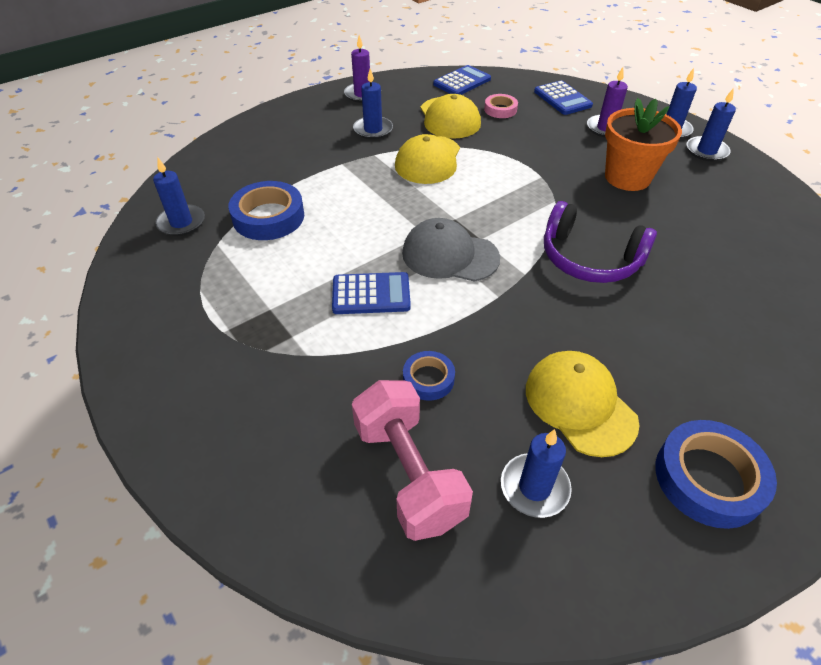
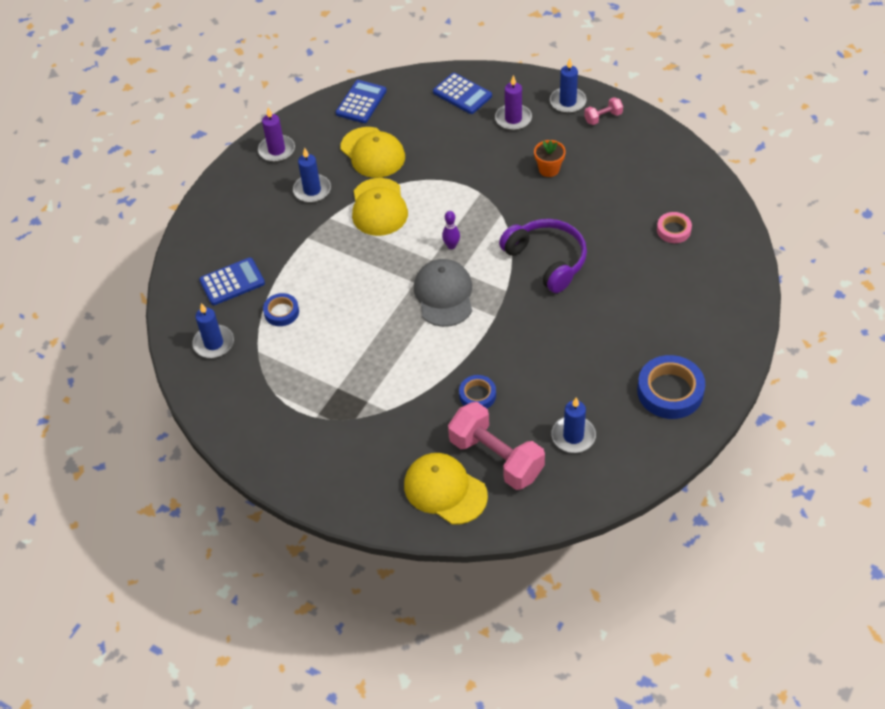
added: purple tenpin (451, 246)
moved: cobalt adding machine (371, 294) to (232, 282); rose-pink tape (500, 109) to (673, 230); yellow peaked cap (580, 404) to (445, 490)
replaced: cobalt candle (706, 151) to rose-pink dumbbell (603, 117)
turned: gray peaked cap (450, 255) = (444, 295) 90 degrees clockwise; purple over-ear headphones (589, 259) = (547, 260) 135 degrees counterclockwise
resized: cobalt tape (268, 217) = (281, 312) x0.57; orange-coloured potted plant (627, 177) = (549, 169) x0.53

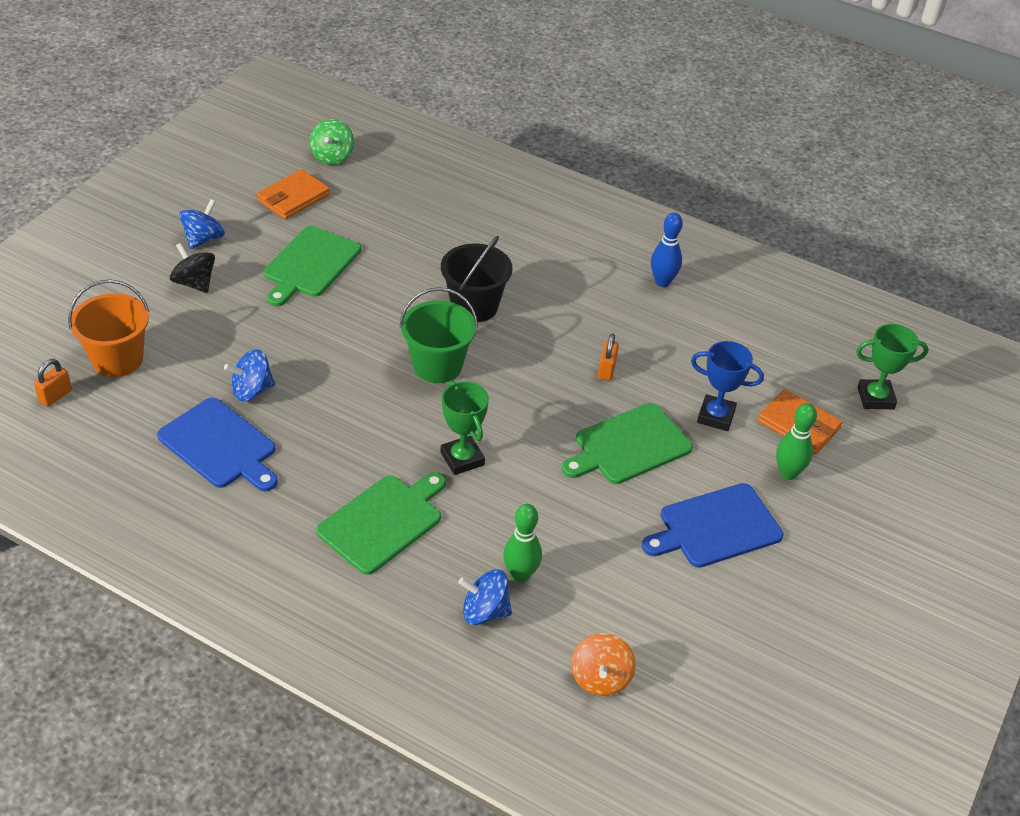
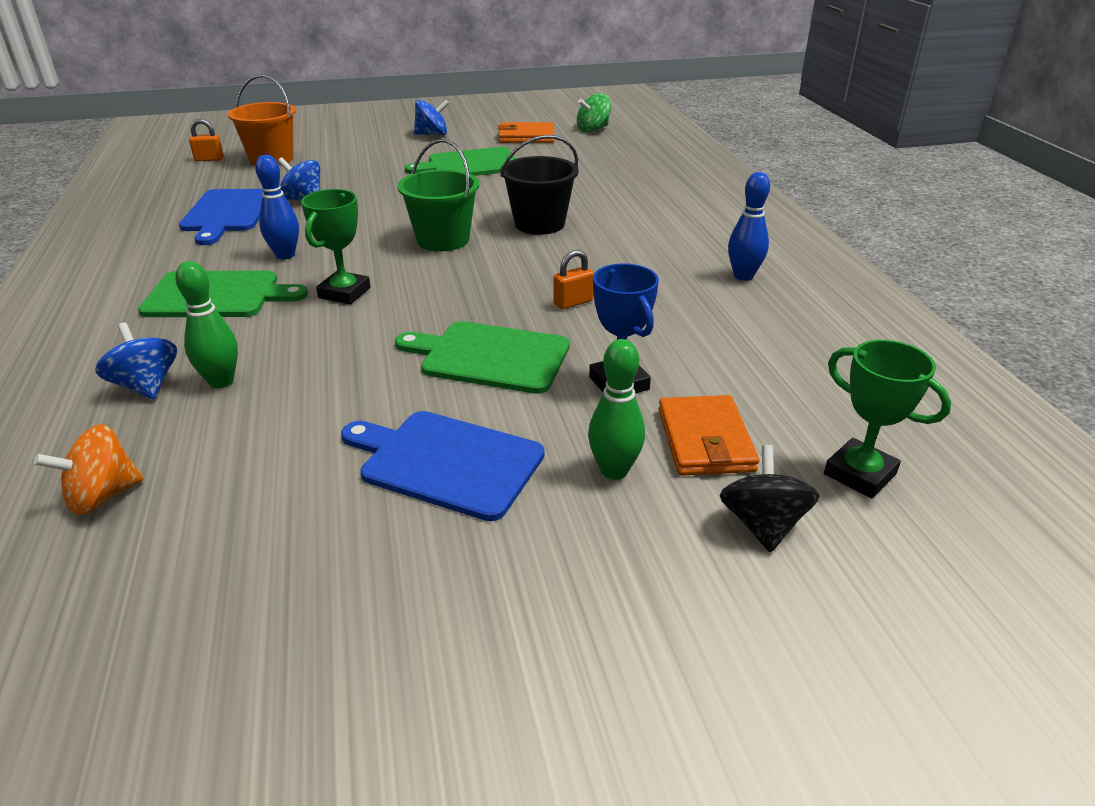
added: cobalt tenpin (285, 255)
moved: jet-black spinning top (194, 283) to (762, 524)

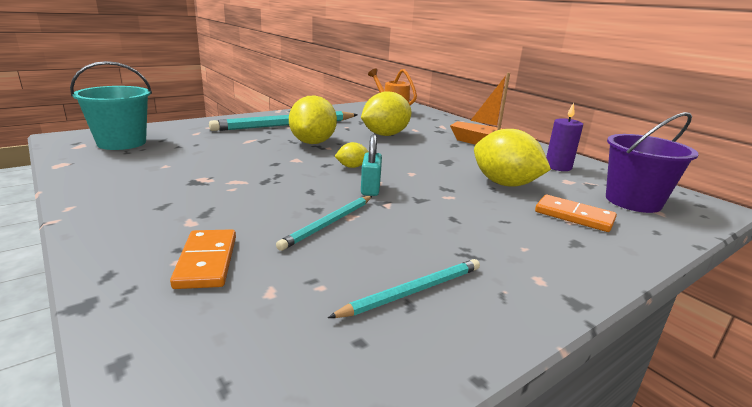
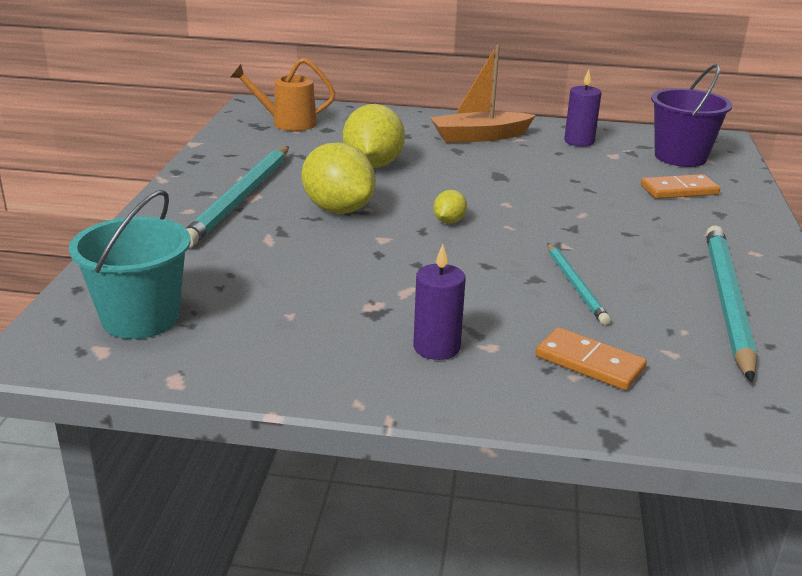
removed: aqua lock (370, 189); yellow lemon (504, 184)
added: purple candle (436, 347)
resized: aqua pencil (413, 291) = (726, 301) x1.80

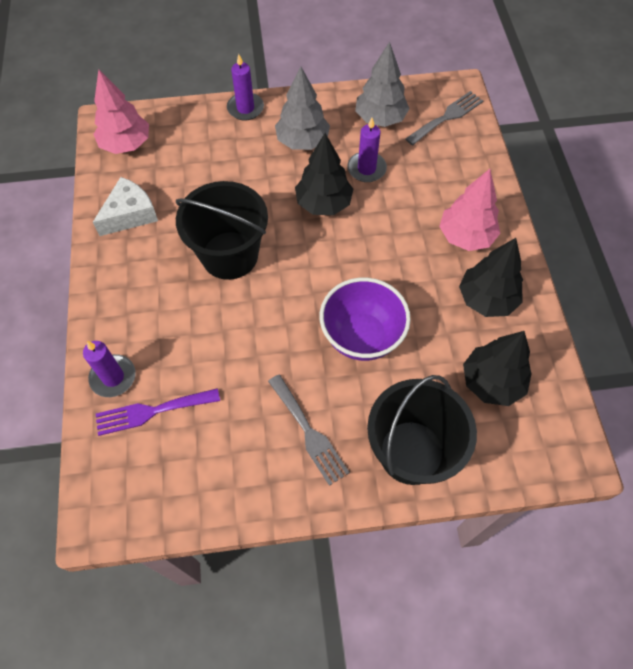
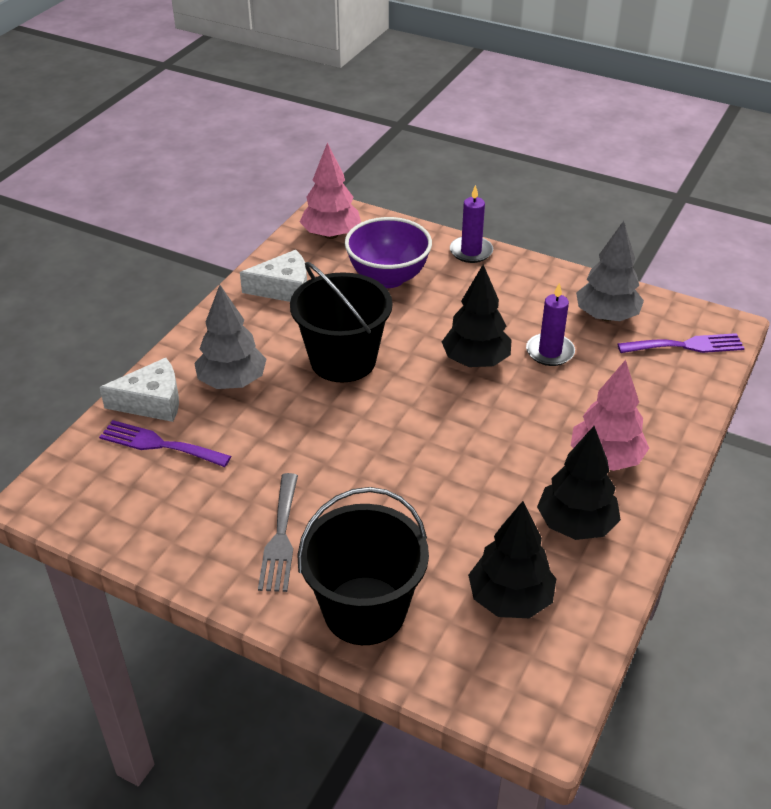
moved: gray toy tree (302, 141) to (232, 382); purple bowl (362, 337) to (388, 278)
replaced: purple candle (113, 377) to white cheese wedge (152, 402)
recoloured: gray fork (447, 117) to purple fork (686, 345)

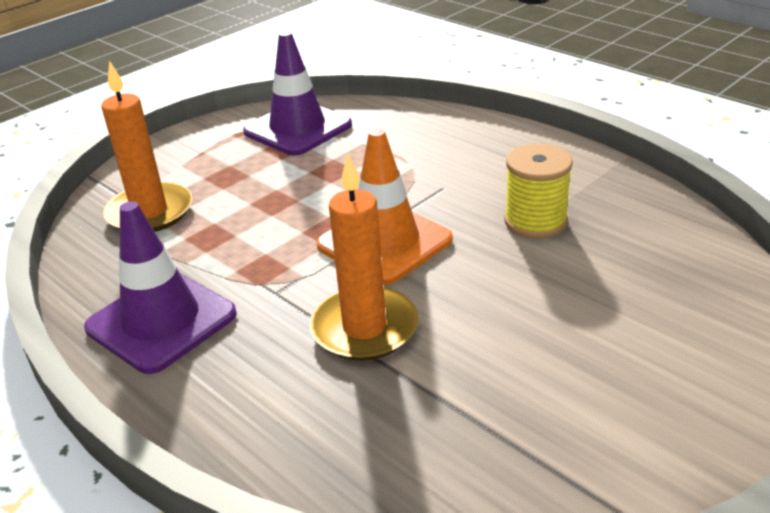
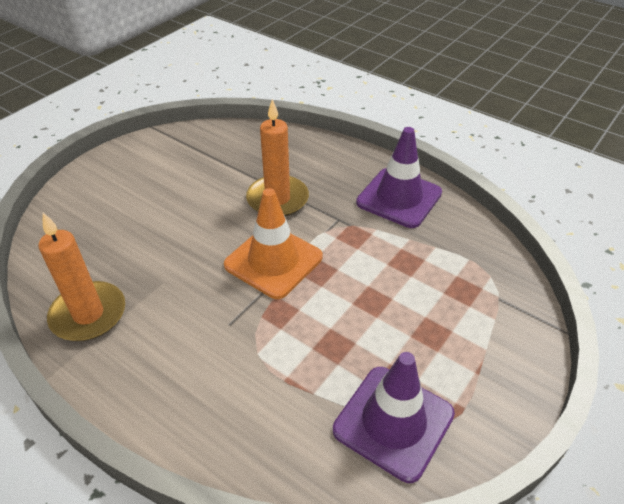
removed: yellow spool (535, 221)
moved: orange-coloured candle (150, 212) to (88, 314)

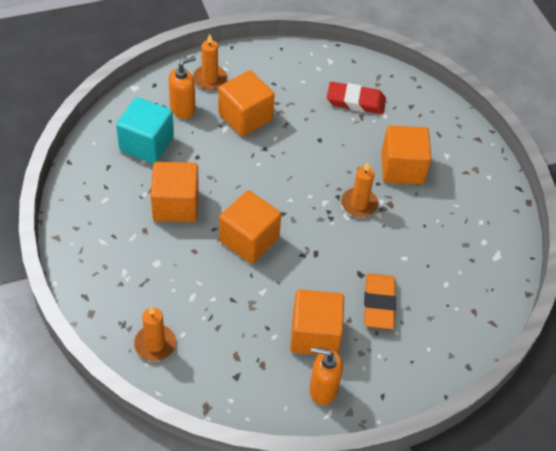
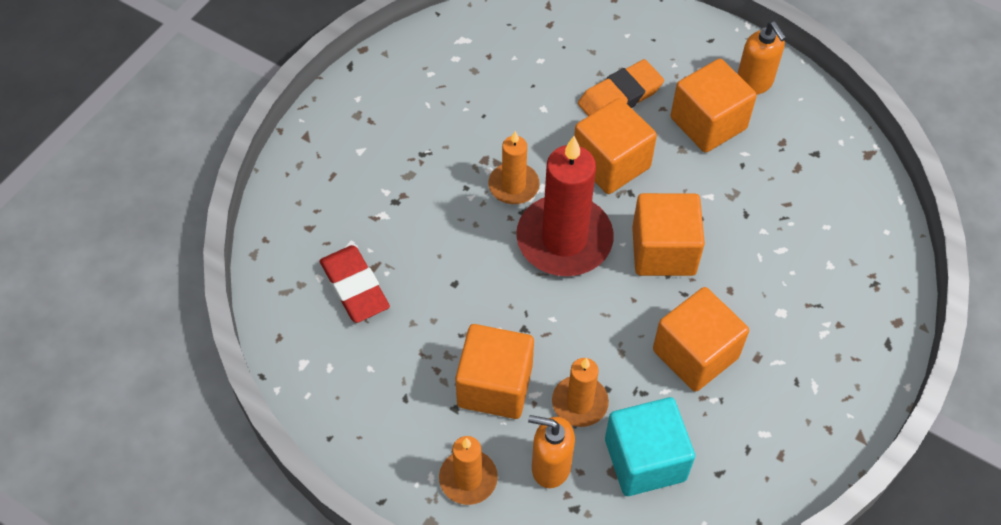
added: scarlet candle (564, 239)
moved: orange-coloured candle (155, 344) to (579, 403); orange-coloured cube (402, 168) to (611, 163)

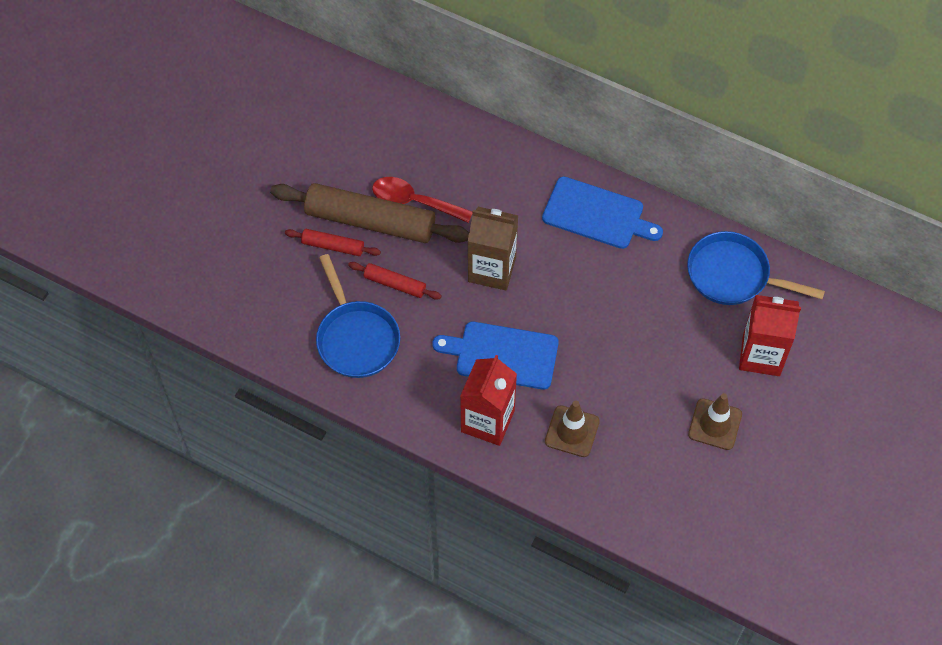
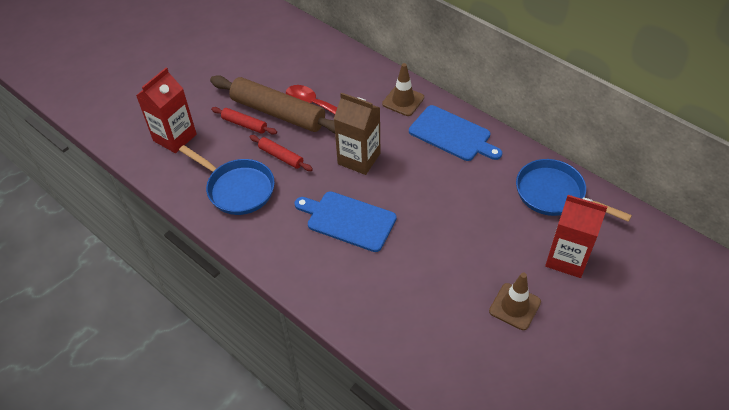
moved: scarlet milk carton (487, 421) to (175, 137); brown safety cone (572, 431) to (403, 101)
turned: cobalt skillet (356, 338) = (237, 189) 45 degrees counterclockwise

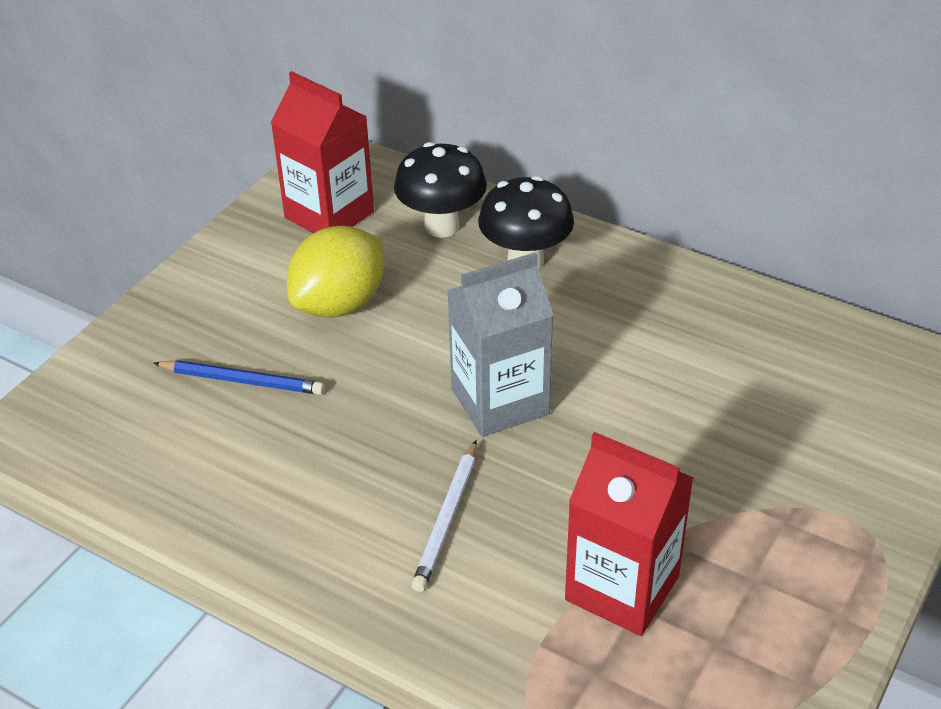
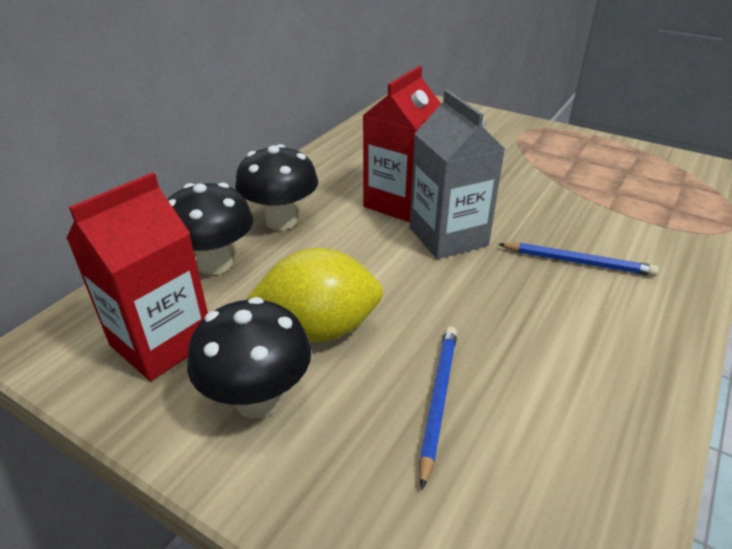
added: jet-black fungus (258, 400)
moved: scarlet milk carton (622, 588) to (400, 202)
recoloured: white pencil (447, 518) to cobalt pencil (577, 262)
turned: yellow lemon (339, 304) = (319, 328) 45 degrees counterclockwise

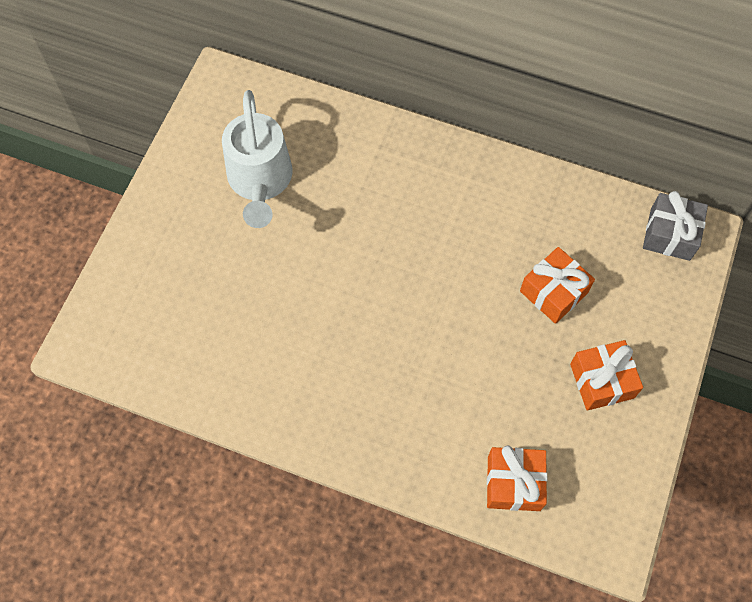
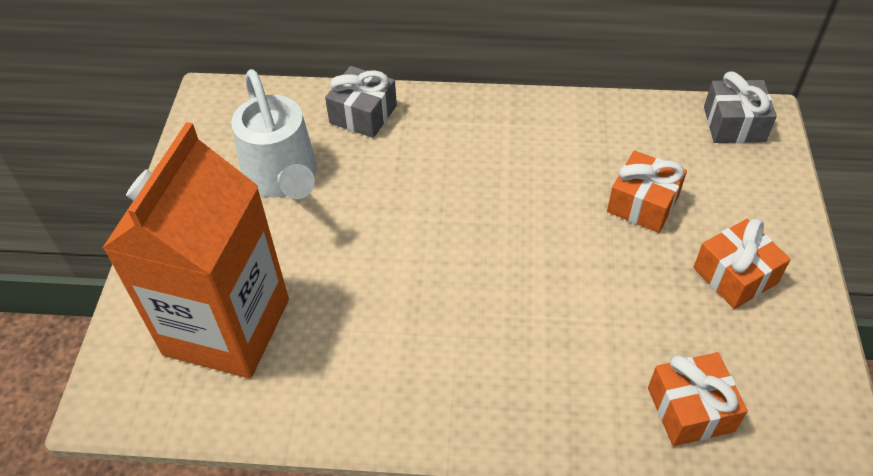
added: orange-coloured milk carton (227, 327); gray wrapped gift (363, 114)

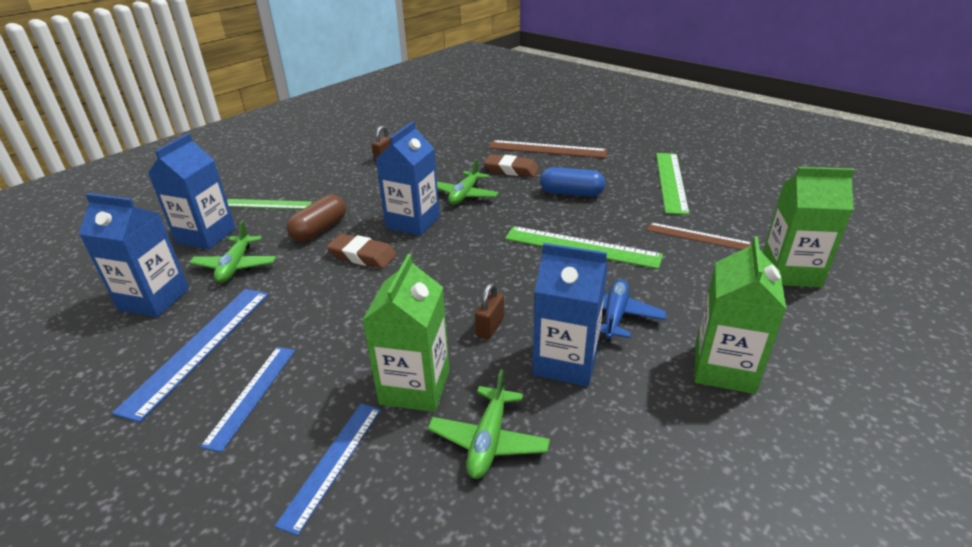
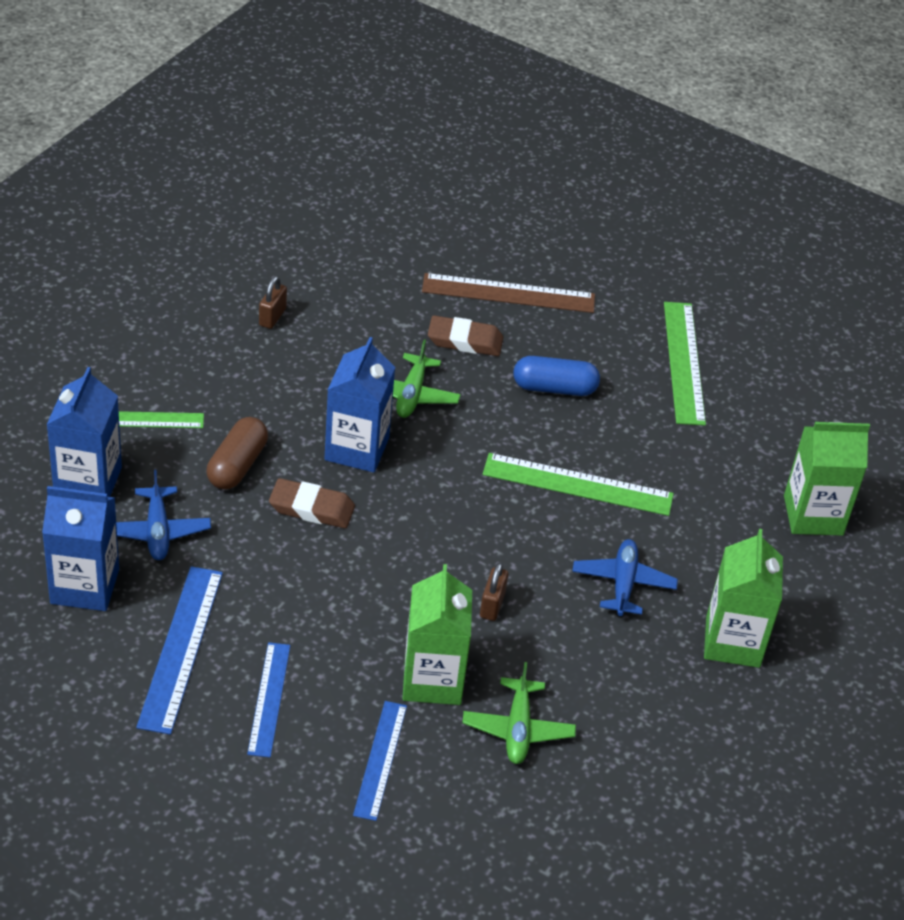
removed: cobalt milk carton (565, 362); brown ruler (698, 237)
recoloured: green plane (236, 266) to cobalt plane (157, 531)

